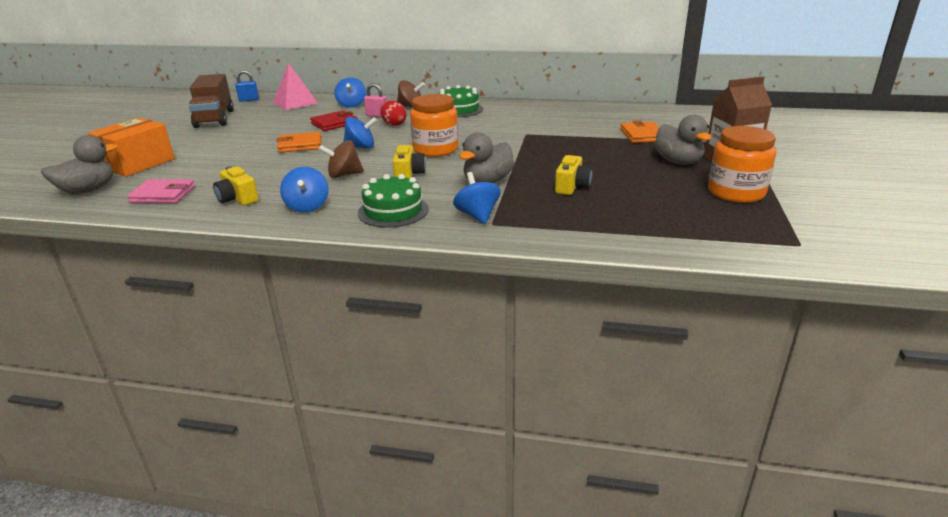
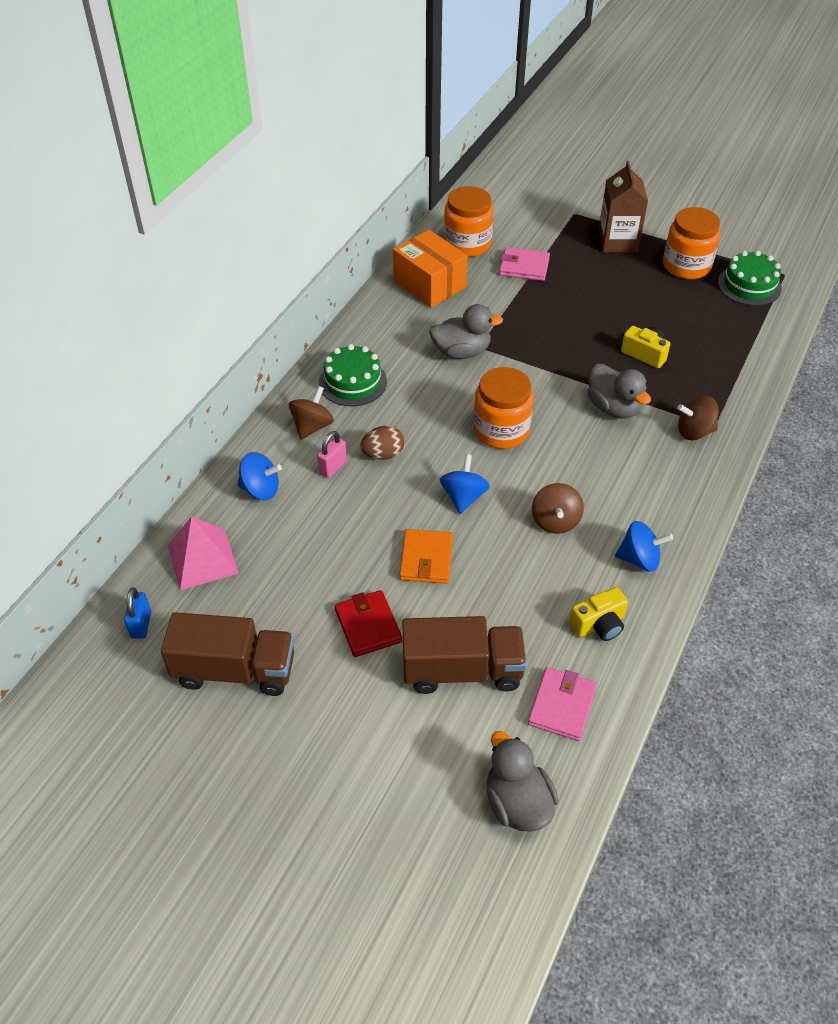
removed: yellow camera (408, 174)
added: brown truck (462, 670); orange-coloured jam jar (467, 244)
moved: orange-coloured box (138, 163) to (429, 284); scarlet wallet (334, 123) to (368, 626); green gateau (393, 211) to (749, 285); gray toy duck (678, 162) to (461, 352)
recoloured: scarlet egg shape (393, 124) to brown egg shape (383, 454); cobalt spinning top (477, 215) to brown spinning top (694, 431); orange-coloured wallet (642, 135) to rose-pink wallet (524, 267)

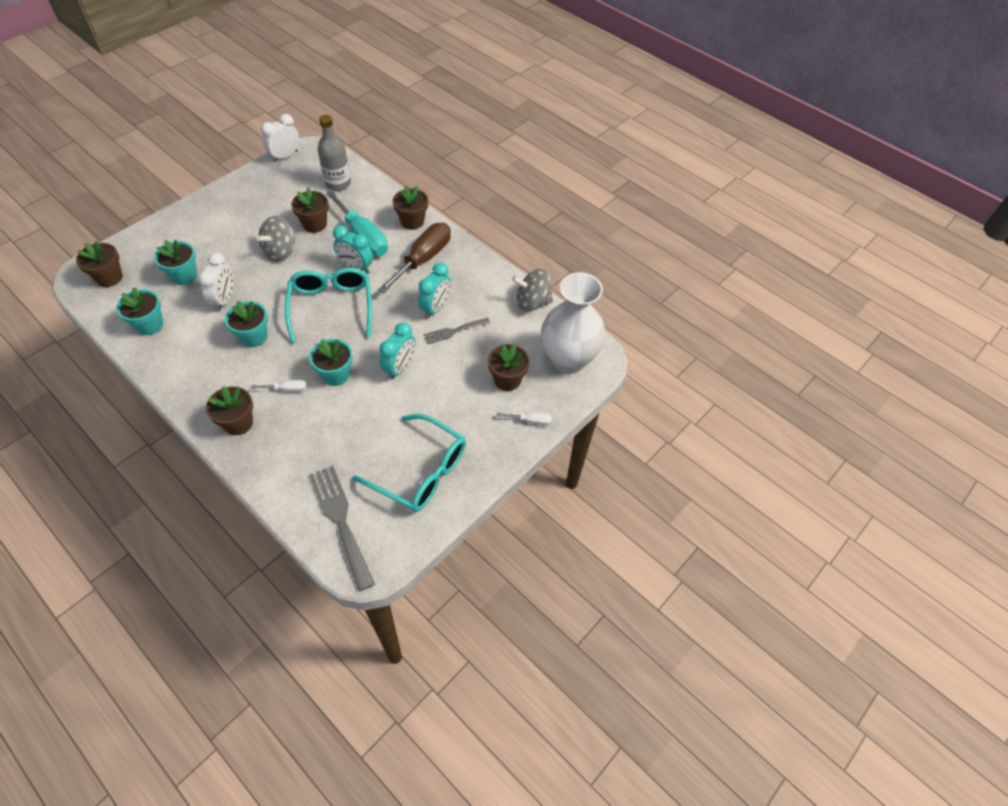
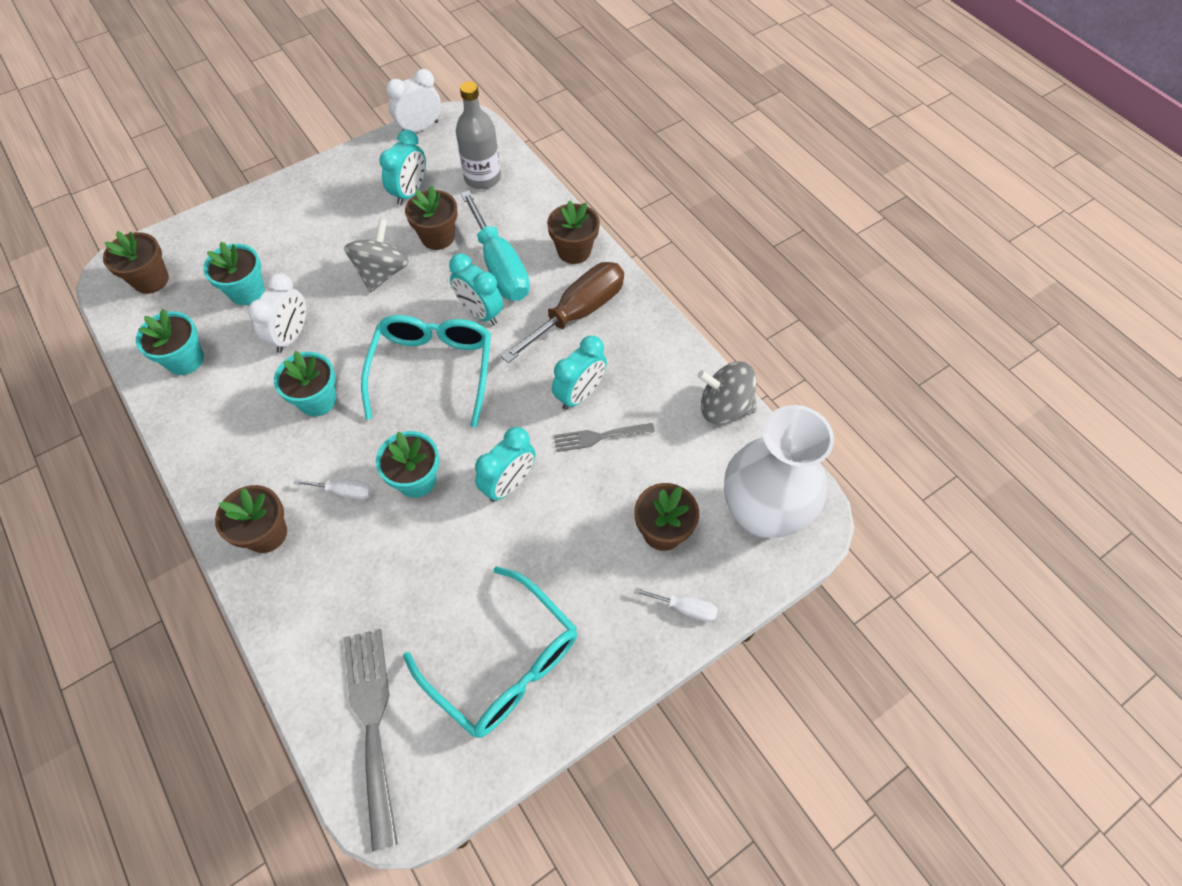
added: aqua alarm clock (410, 193)
turned: gray spinning top (280, 251) = (382, 273) 150 degrees clockwise

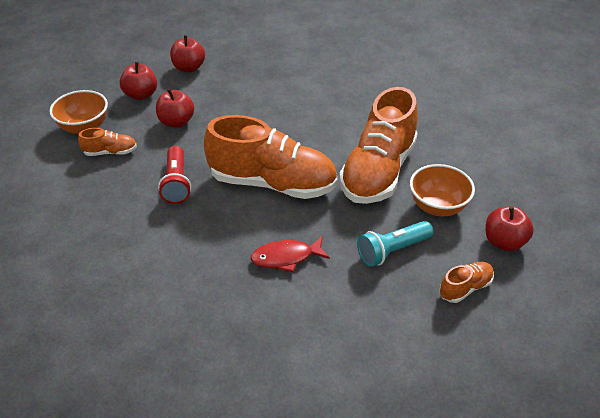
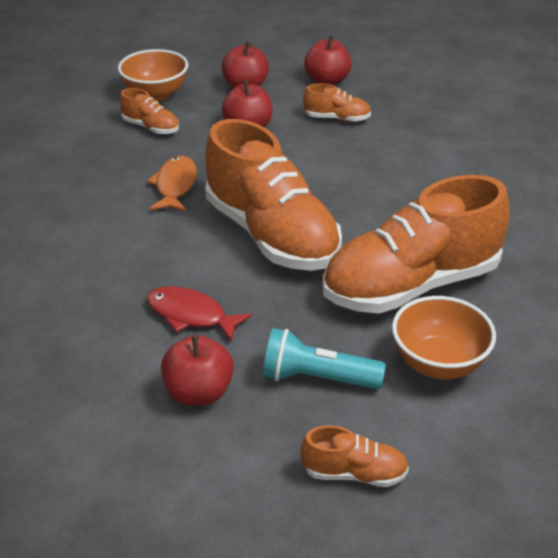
added: orange-coloured shoe (337, 118)
moved: scarlet toy apple (504, 242) to (199, 392)
replaced: scarlet flashlight (176, 183) to orange-coloured fish (175, 185)

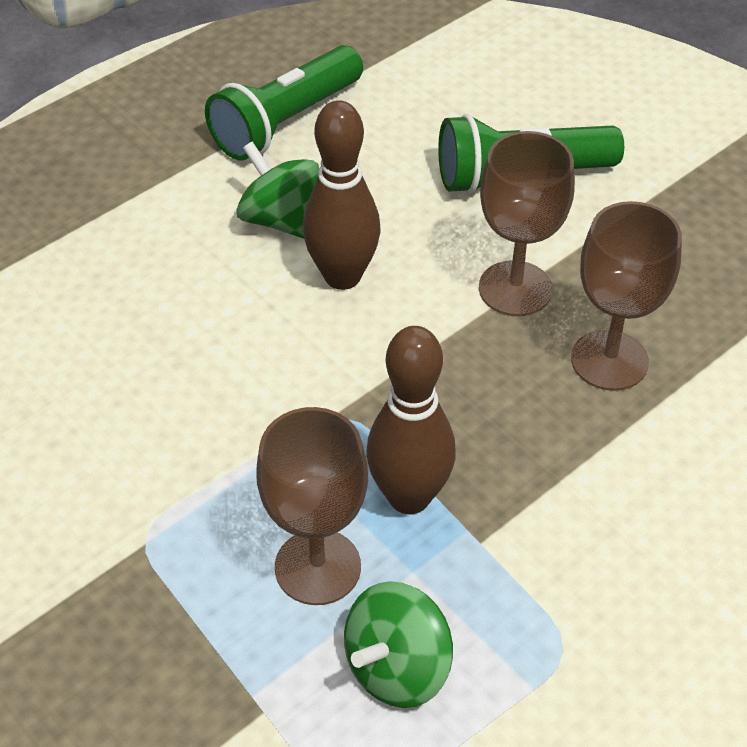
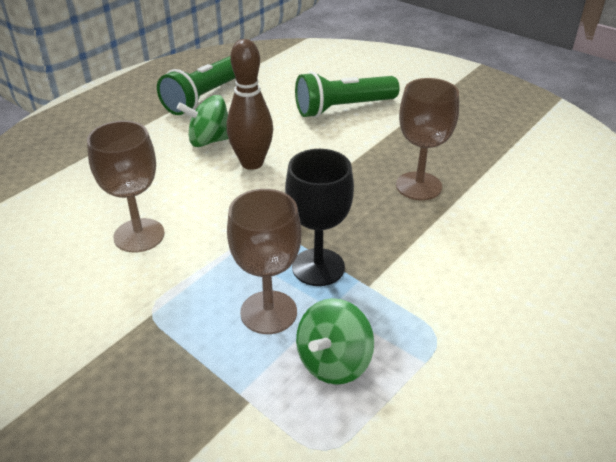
moved: brown chalice (515, 289) to (139, 235)
replaced: brown tenpin (409, 497) to jet-black chalice (318, 267)
turned: green spinning top (280, 219) = (209, 140) 45 degrees counterclockwise

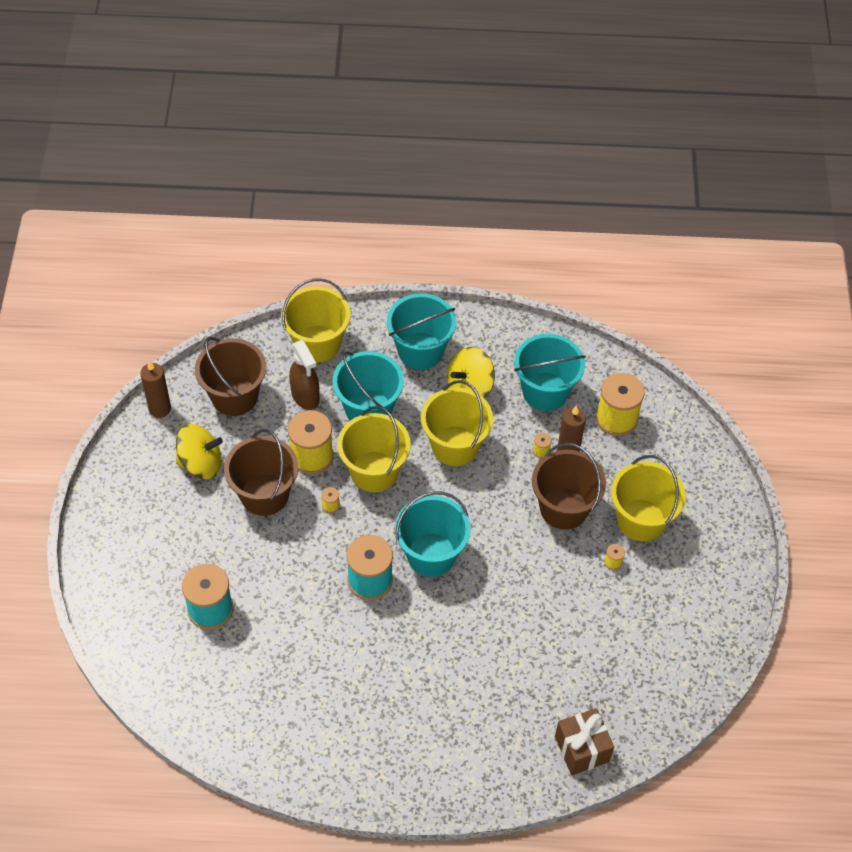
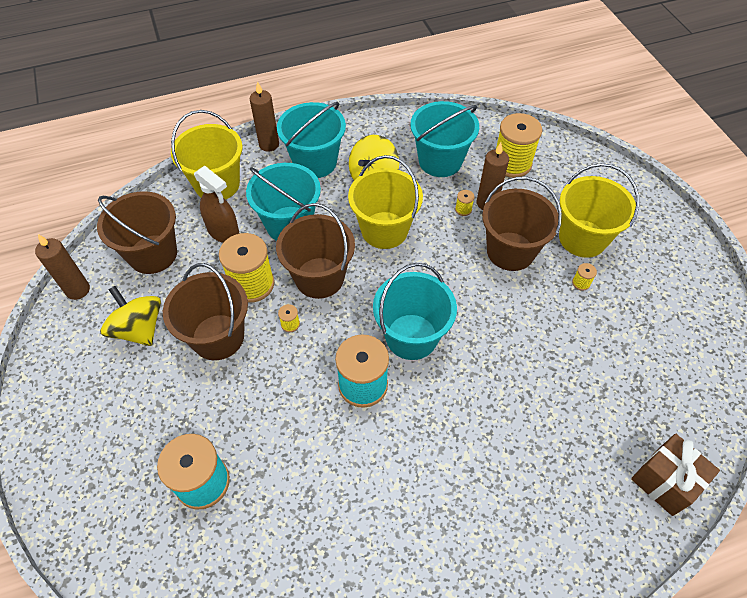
added: brown candle (269, 144)
recoloured: yellow sand bucket (374, 471) to brown sand bucket (319, 278)
turned: yellow spinning top (201, 463) = (139, 329) 105 degrees counterclockwise

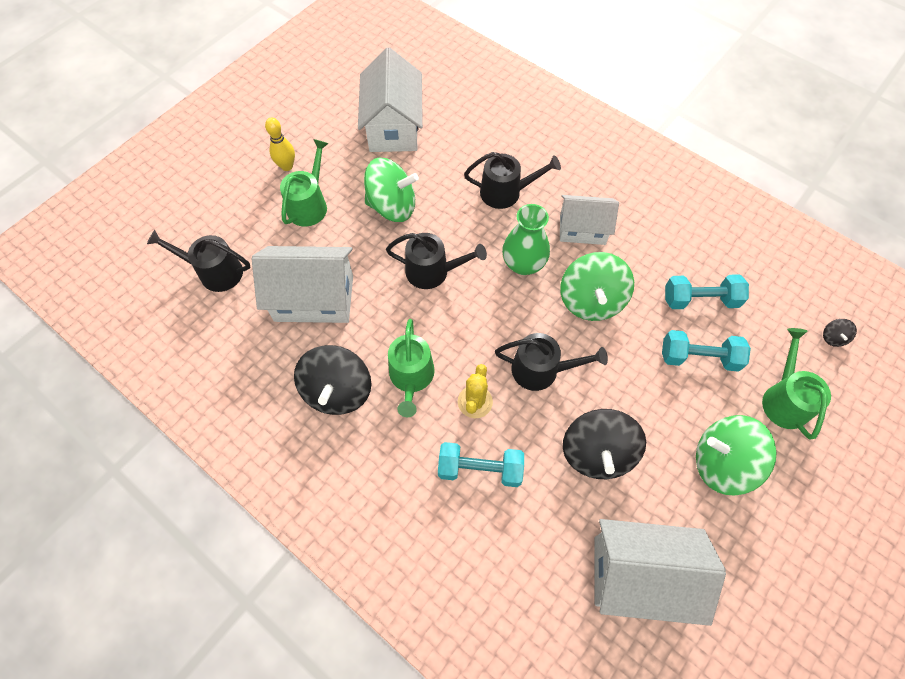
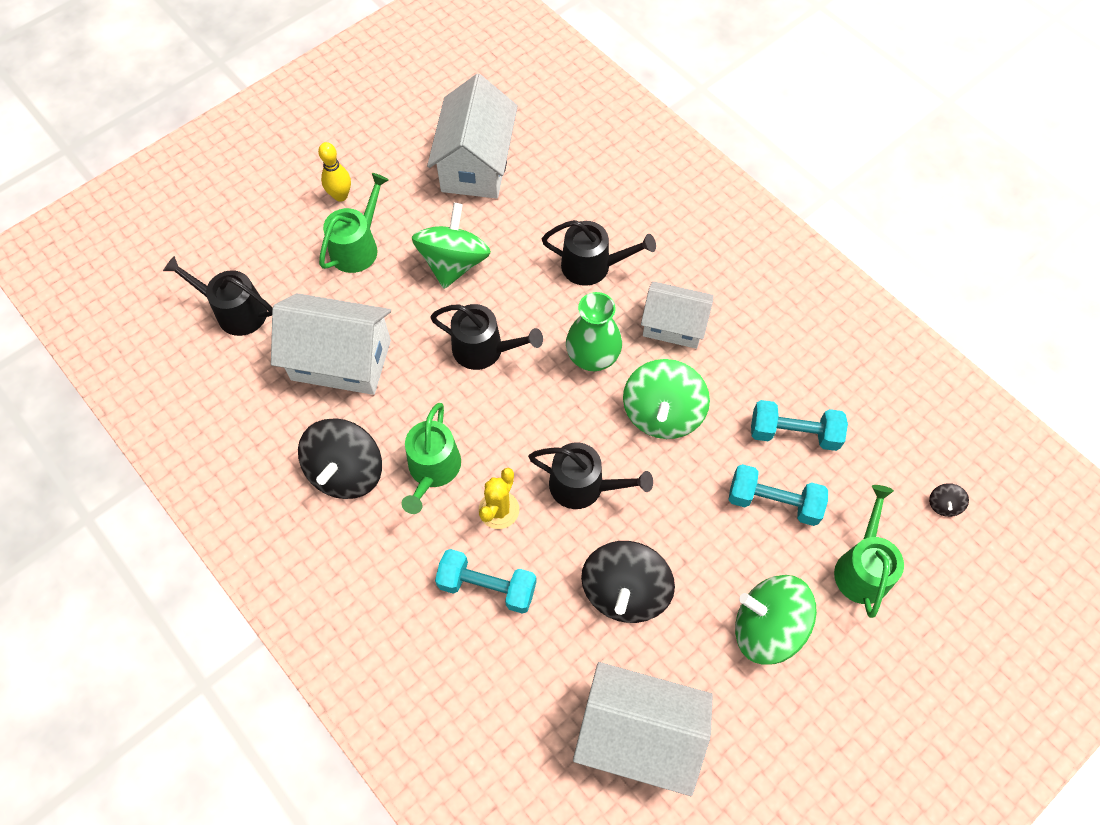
turned: green spinning top (392, 206) = (454, 263) 90 degrees counterclockwise

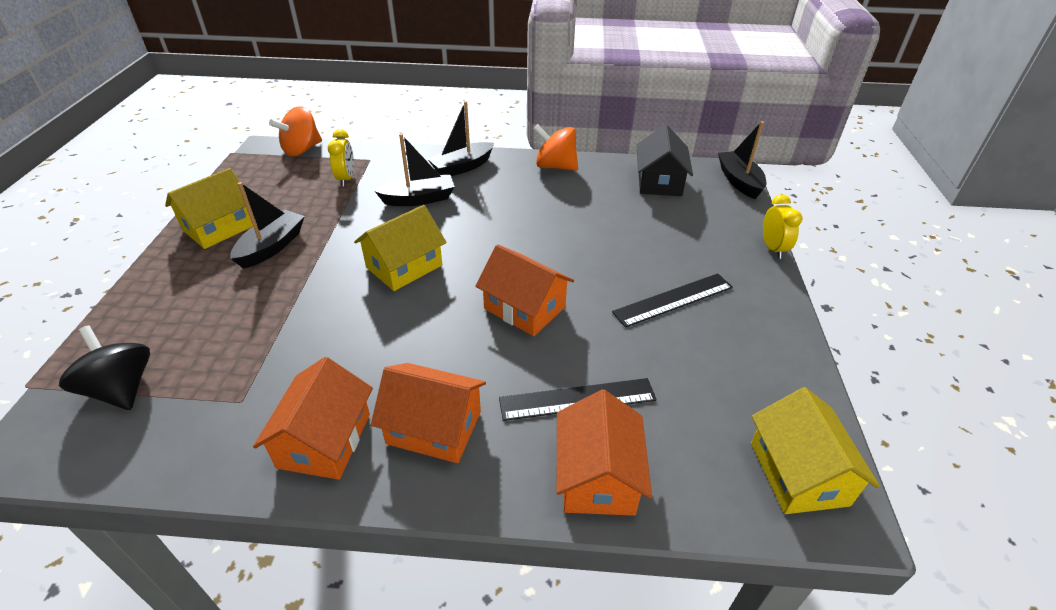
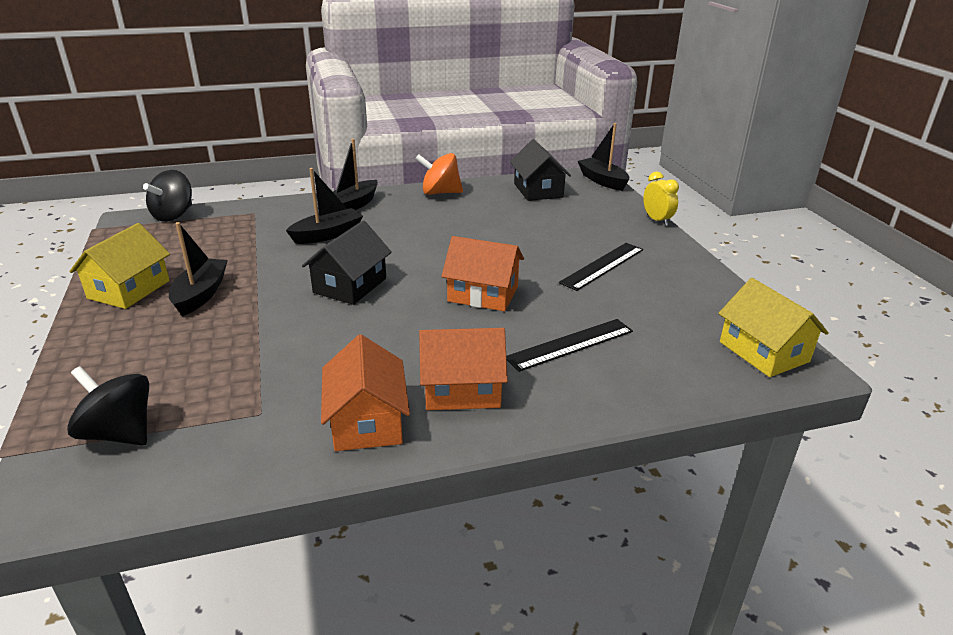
removed: yellow alarm clock (346, 179); orange-coloured toy house (597, 476)
recoloured: orange-coloured spinning top (302, 150) to jet-black spinning top (174, 215); yellow toy house (404, 266) to jet-black toy house (350, 285)

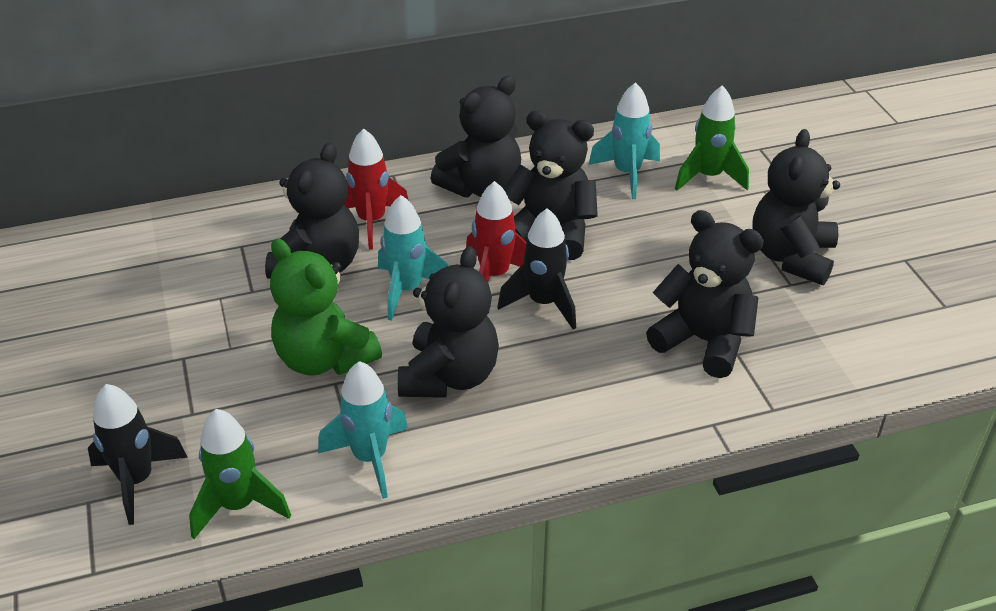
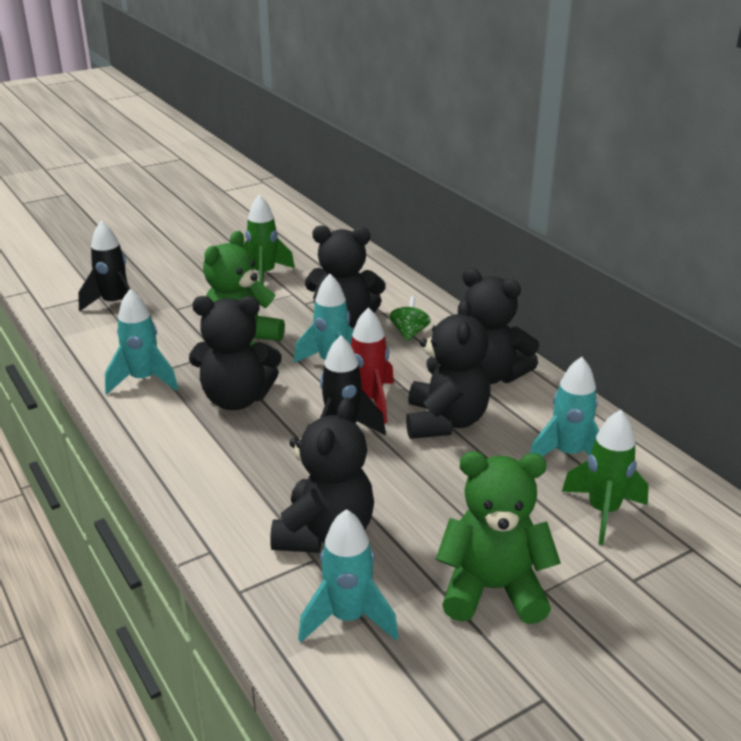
added: aqua toy rocket (348, 618)
moved: green toy rocket (238, 505) to (264, 275)
replaced: scarlet toy rocket (371, 221) to green spinning top (409, 333)
recoloured: jet-black stuffed bear (791, 257) to green stuffed bear (492, 589)

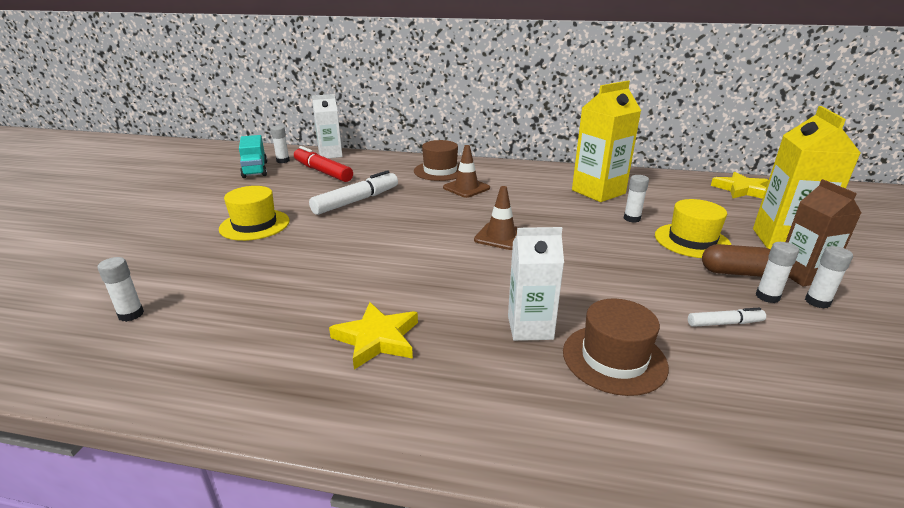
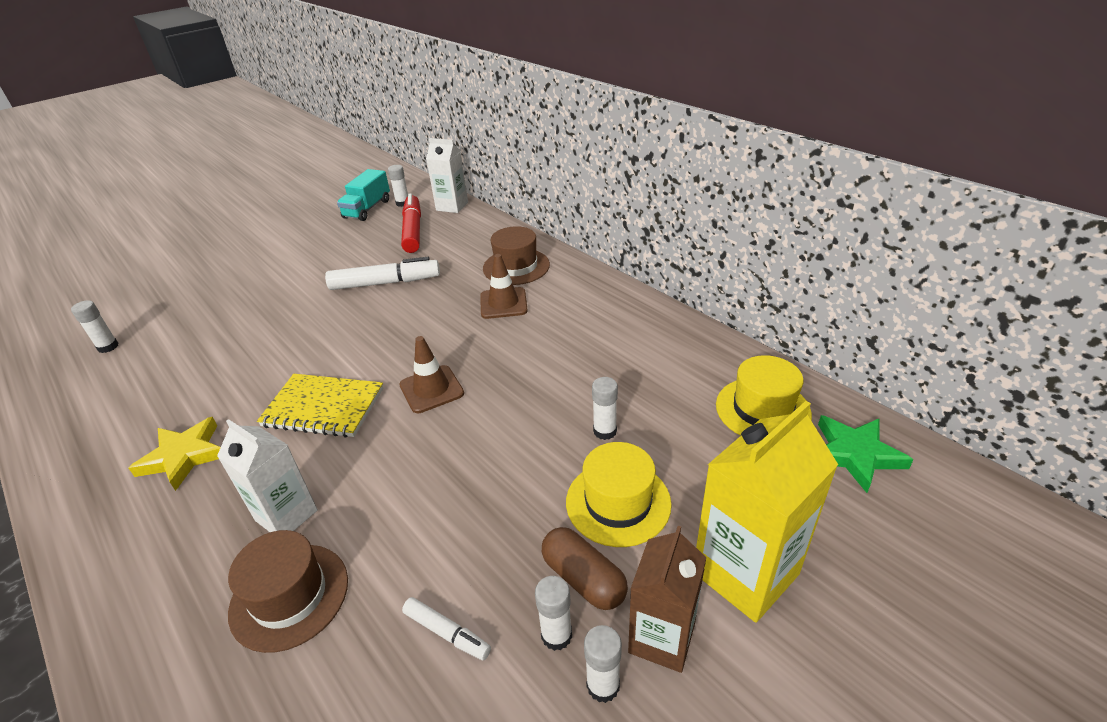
removed: yellow milk carton (598, 192)
added: yellow notepad (323, 408)
moved: yellow top hat (254, 225) to (762, 409)
recoloured: yellow star (741, 190) to green star (855, 454)

